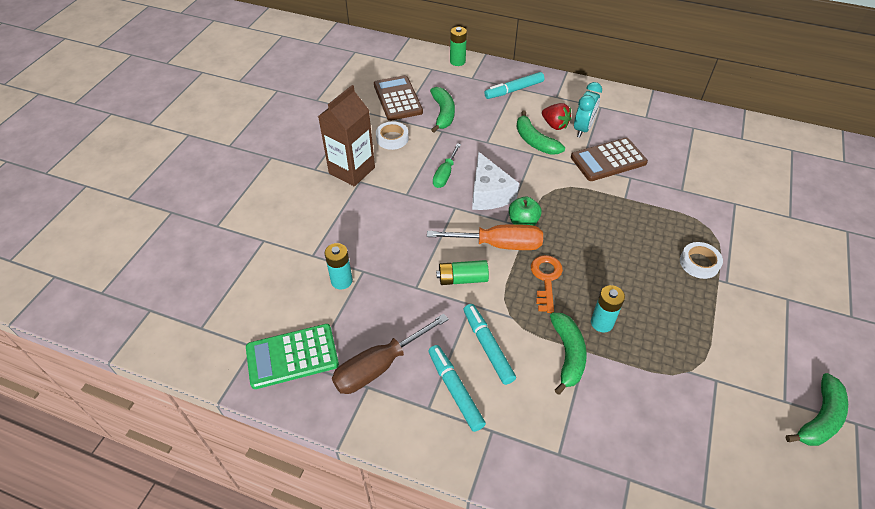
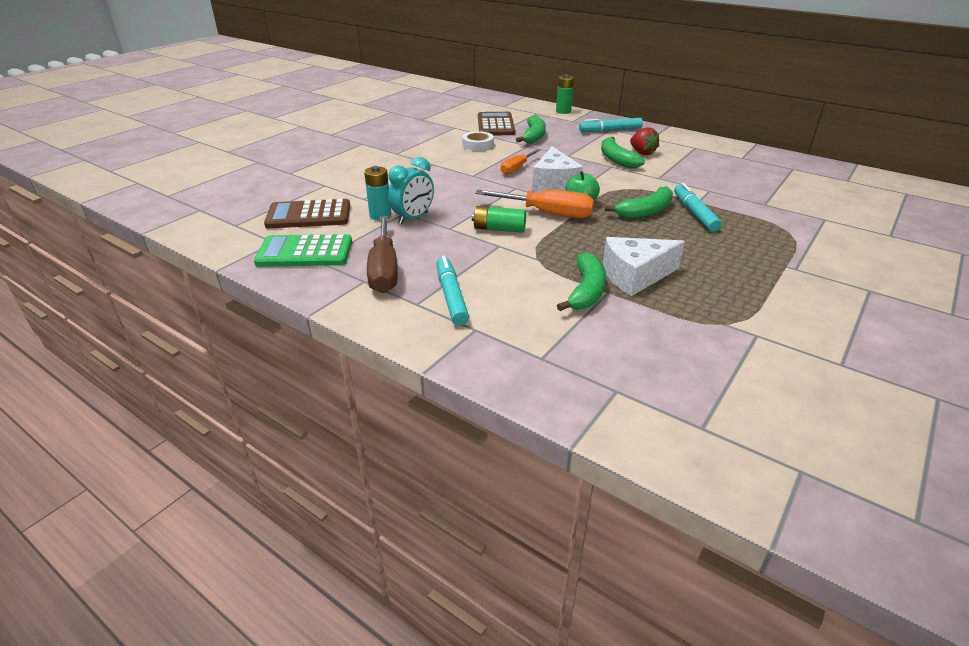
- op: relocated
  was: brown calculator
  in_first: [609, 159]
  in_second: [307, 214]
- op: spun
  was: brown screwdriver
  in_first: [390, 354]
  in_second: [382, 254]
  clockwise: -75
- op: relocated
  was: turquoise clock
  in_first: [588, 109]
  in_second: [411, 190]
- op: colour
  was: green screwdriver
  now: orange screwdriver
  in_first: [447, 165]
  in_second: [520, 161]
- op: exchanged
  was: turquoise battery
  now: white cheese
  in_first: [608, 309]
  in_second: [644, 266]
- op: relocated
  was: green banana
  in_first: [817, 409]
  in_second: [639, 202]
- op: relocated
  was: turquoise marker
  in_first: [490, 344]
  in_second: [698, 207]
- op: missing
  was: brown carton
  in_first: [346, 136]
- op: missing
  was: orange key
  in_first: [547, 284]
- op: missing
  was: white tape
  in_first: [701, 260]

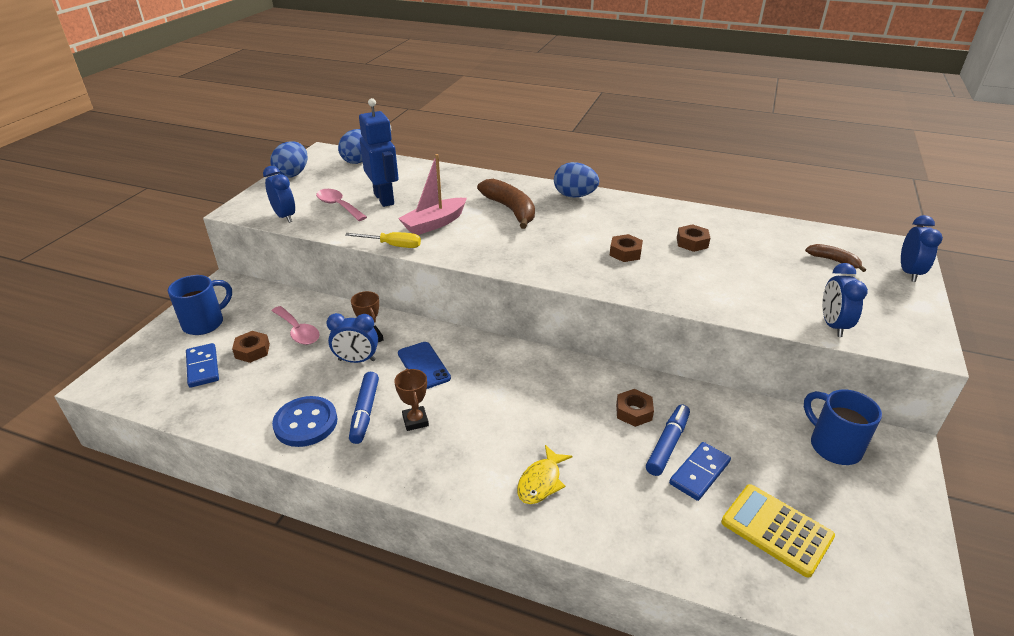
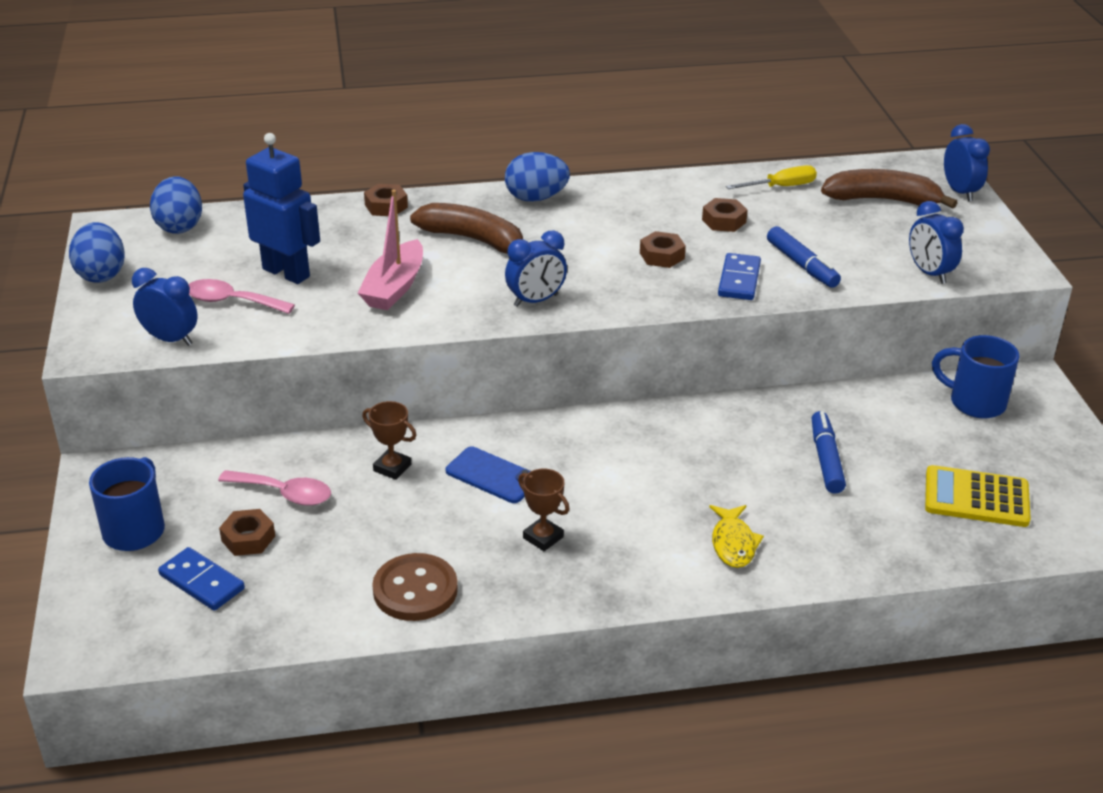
- op: relocated
  was: brown nut
  in_first: [635, 408]
  in_second: [386, 200]
- op: colour
  was: blue button
  now: brown button
  in_first: [304, 421]
  in_second: [415, 587]
- op: relocated
  was: blue clock
  in_first: [352, 338]
  in_second: [536, 269]
- op: relocated
  was: blue domino
  in_first: [700, 471]
  in_second: [739, 276]
- op: relocated
  was: yellow screwdriver
  in_first: [383, 240]
  in_second: [771, 177]
- op: relocated
  was: blue marker
  in_first: [364, 408]
  in_second: [804, 257]
- op: size
  was: brown banana
  in_first: [835, 258]
  in_second: [889, 189]
  ratio: 1.84

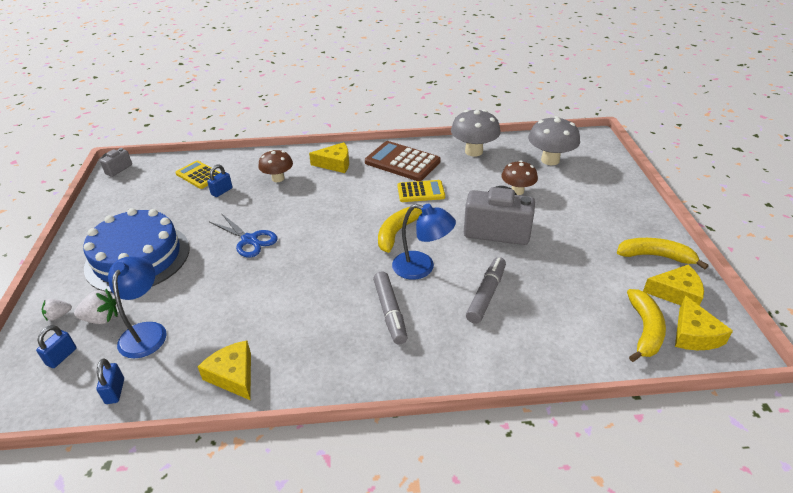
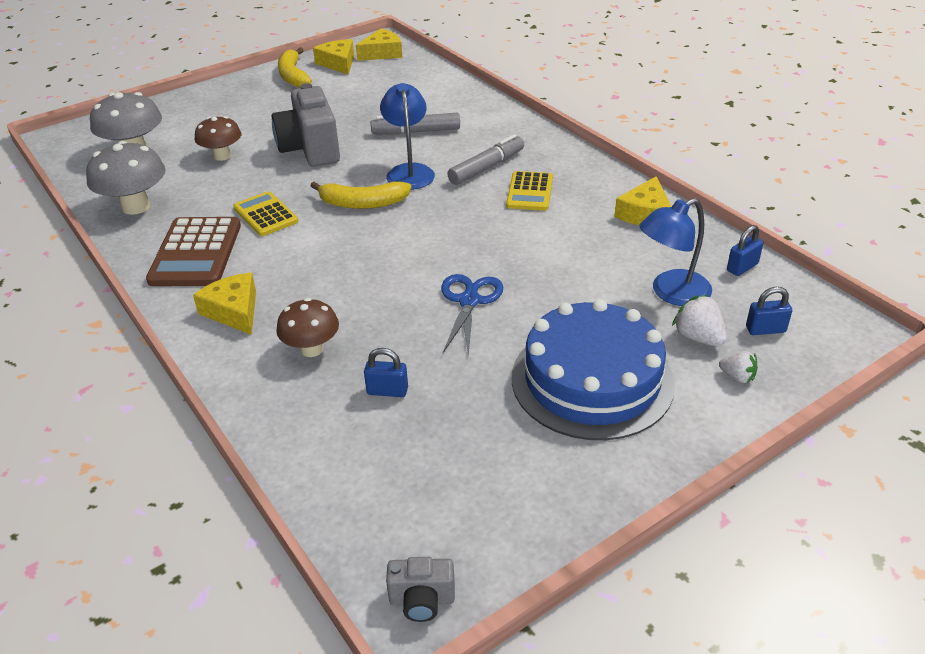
- op: relocated
  was: yellow calculator
  in_first: [197, 174]
  in_second: [529, 191]
- op: missing
  was: yellow banana
  in_first: [646, 325]

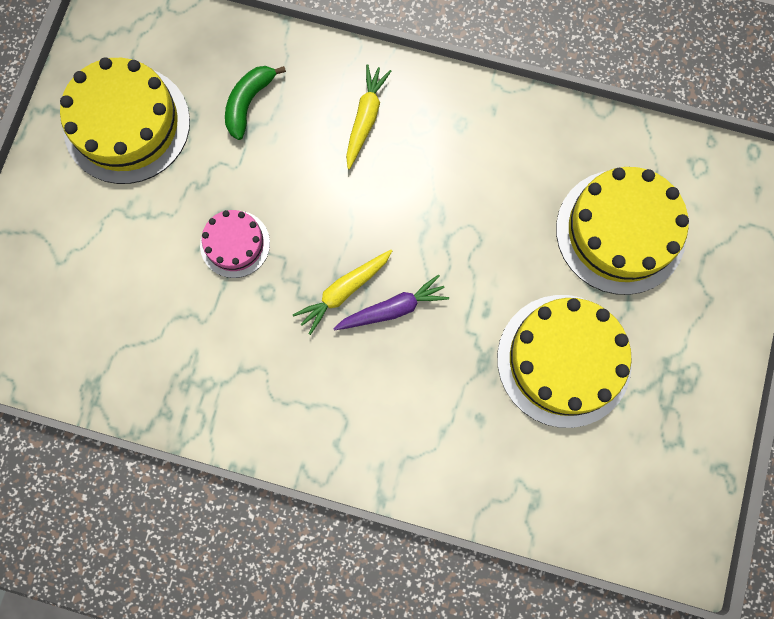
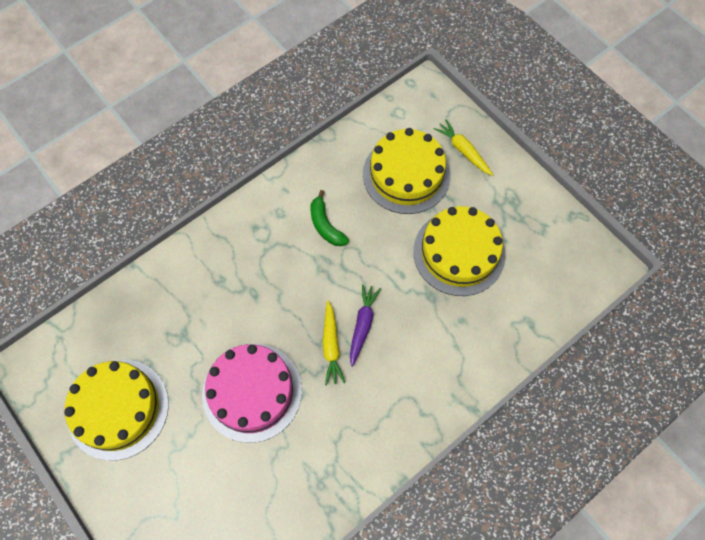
- op: size
  was: pink cake
  in_first: [235, 244]
  in_second: [252, 393]
  ratio: 1.86
- op: relocated
  was: green banana
  in_first: [255, 103]
  in_second: [330, 218]
- op: relocated
  was: yellow carrot
  in_first: [368, 116]
  in_second: [463, 147]

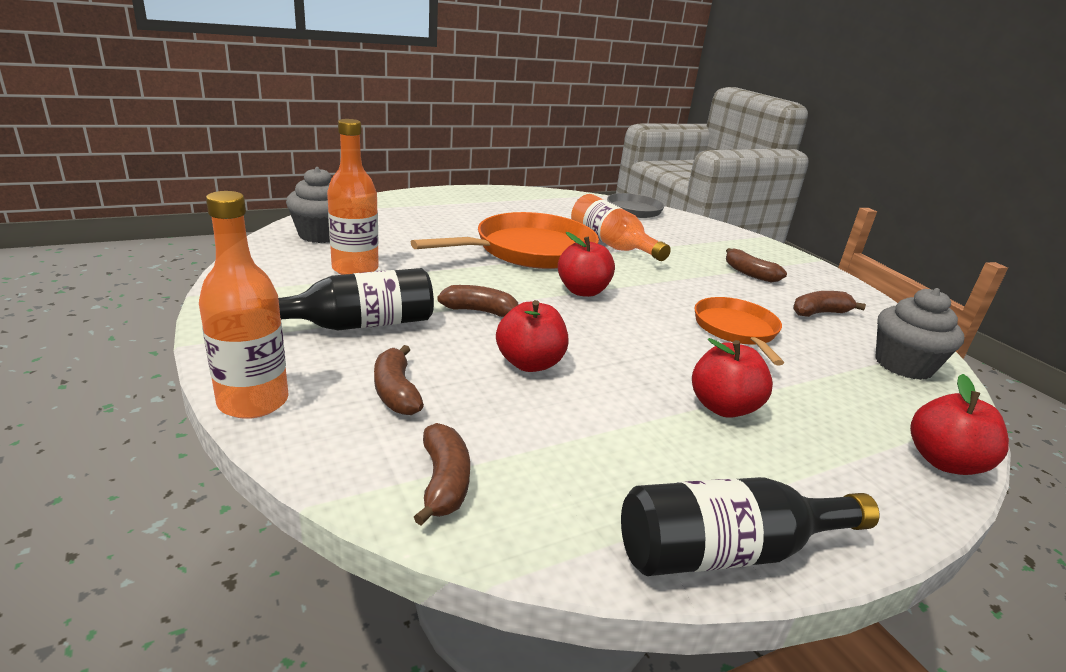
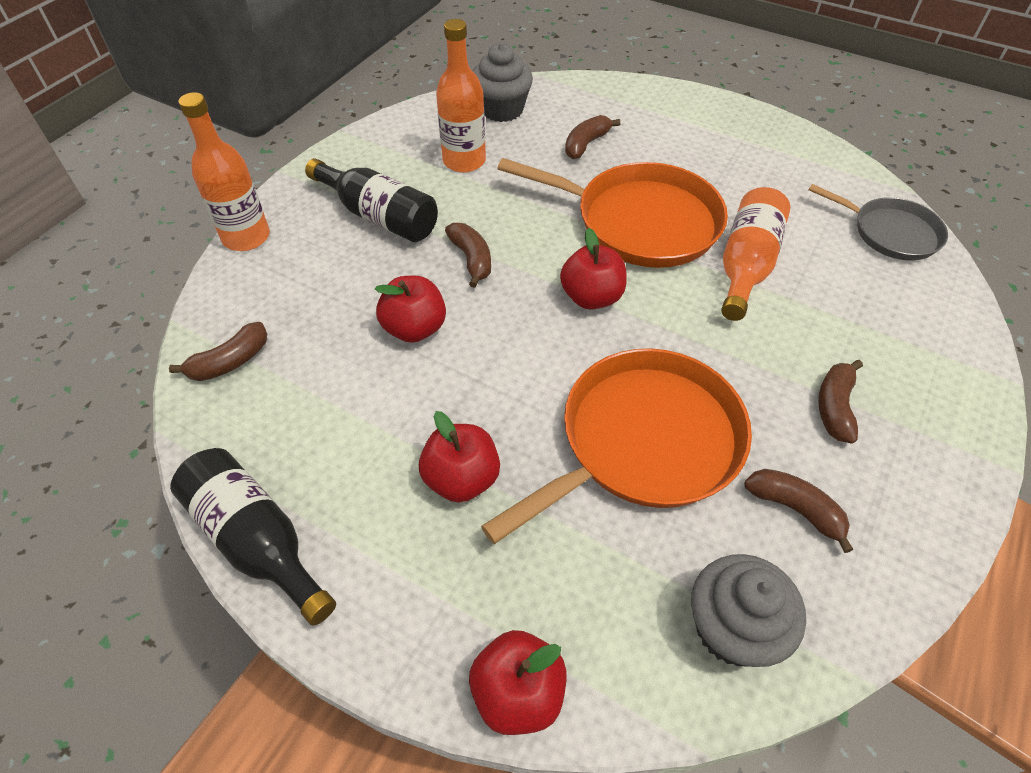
- op: size
  was: orange pan
  in_first: [739, 331]
  in_second: [616, 446]
  ratio: 1.71
- op: relocated
  was: brown banana
  in_first: [399, 380]
  in_second: [592, 137]

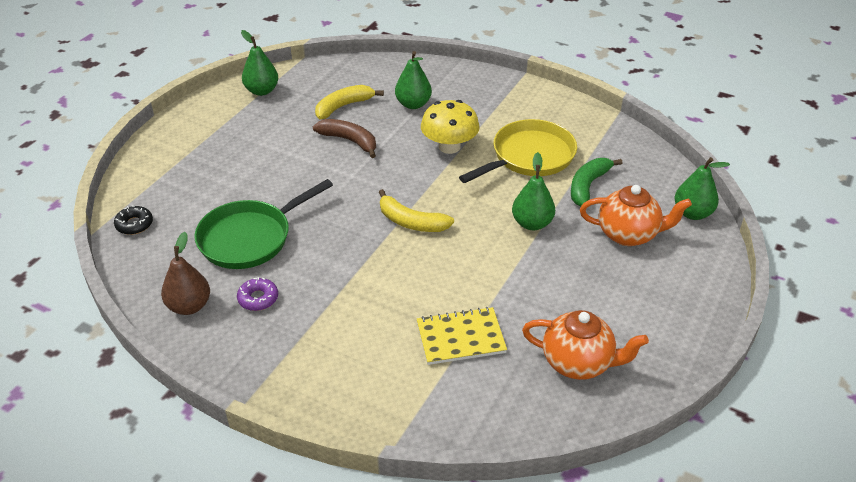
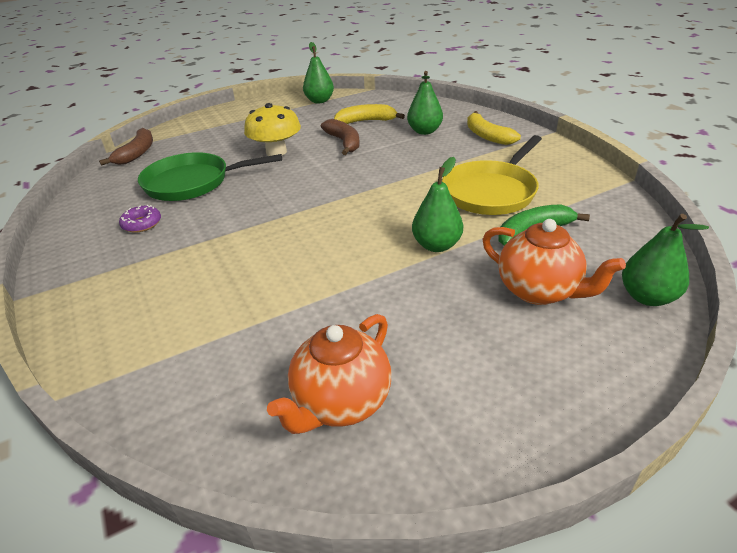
- op: exchanged
  was: black donut
  now: brown banana
  in_first: [133, 220]
  in_second: [126, 147]
- op: relocated
  was: yellow mushroom
  in_first: [450, 127]
  in_second: [272, 129]
- op: spun
  was: orange teapot
  in_first: [585, 345]
  in_second: [329, 374]
  clockwise: 75
- op: spun
  was: yellow pan
  in_first: [518, 151]
  in_second: [492, 175]
  clockwise: 135
- op: relocated
  was: yellow banana
  in_first: [416, 210]
  in_second: [494, 128]
- op: missing
  was: brown pear
  in_first: [185, 273]
- op: missing
  was: yellow notebook
  in_first: [462, 336]

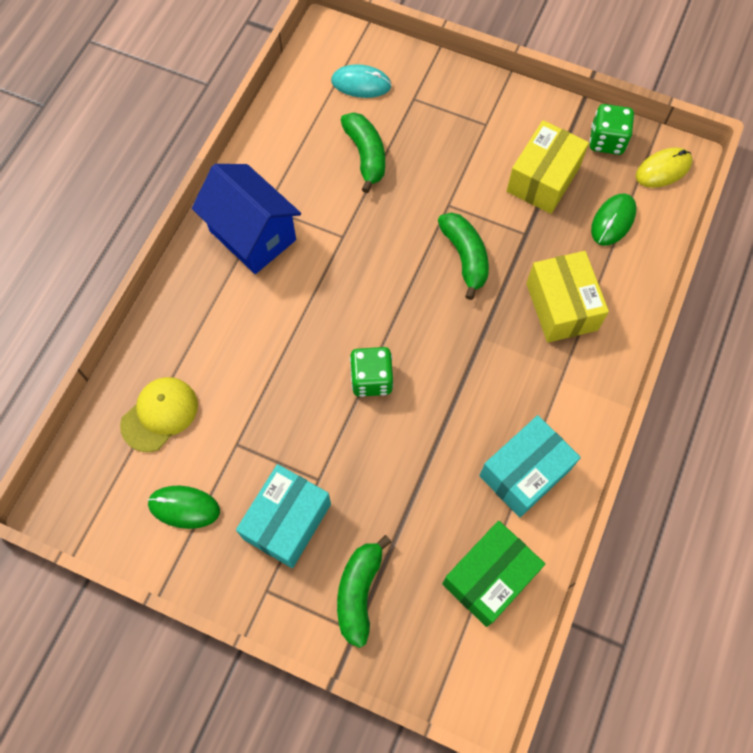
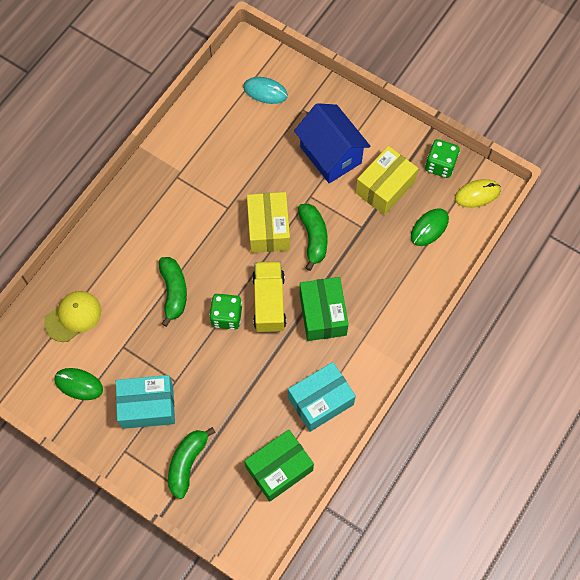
- op: spun
  was: turquoise box
  in_first: [283, 516]
  in_second: [145, 402]
  clockwise: 45
- op: relocated
  was: green banana
  in_first: [363, 152]
  in_second: [173, 292]
- op: relocated
  was: yellow box
  in_first: [567, 297]
  in_second: [268, 222]
- op: appeared
  now: yellow truck
  in_second: [269, 297]
- op: relocated
  was: blue house
  in_first: [246, 219]
  in_second: [332, 143]
- op: appeared
  now: green box
  in_second: [324, 309]

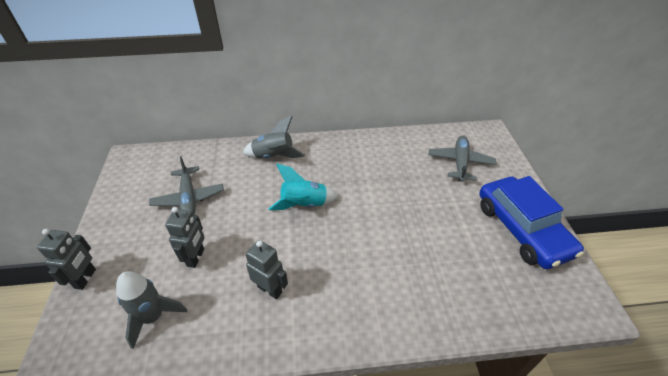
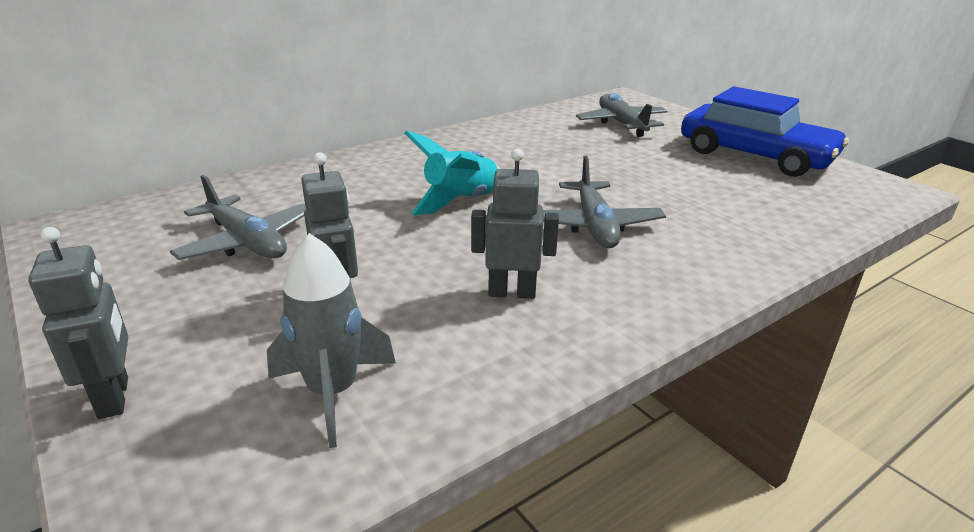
- op: appeared
  now: grey plane
  in_second: [604, 202]
- op: missing
  was: grey rocket
  in_first: [274, 137]

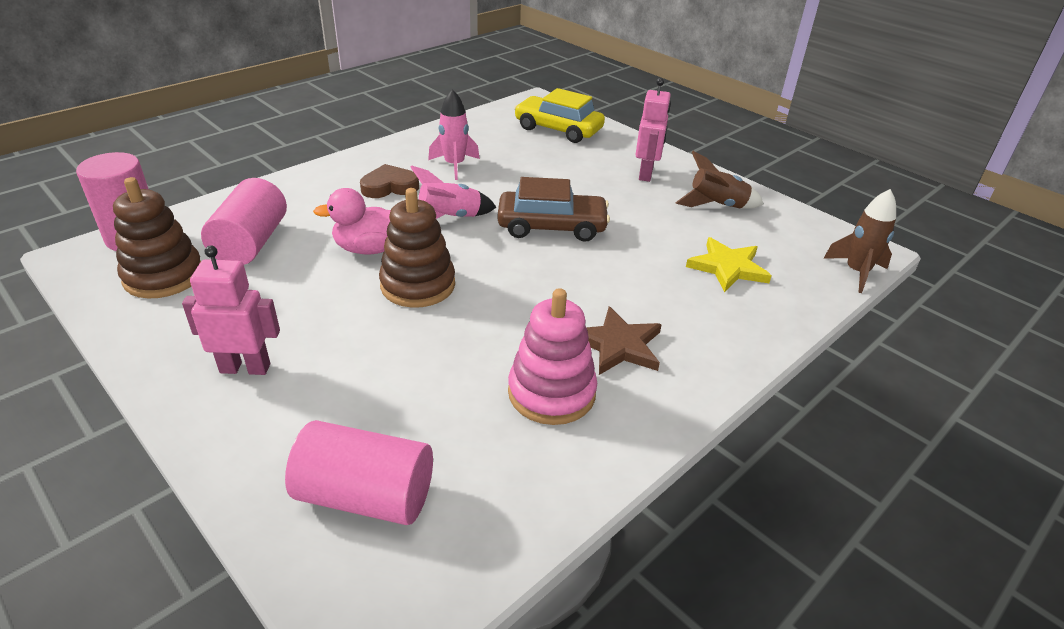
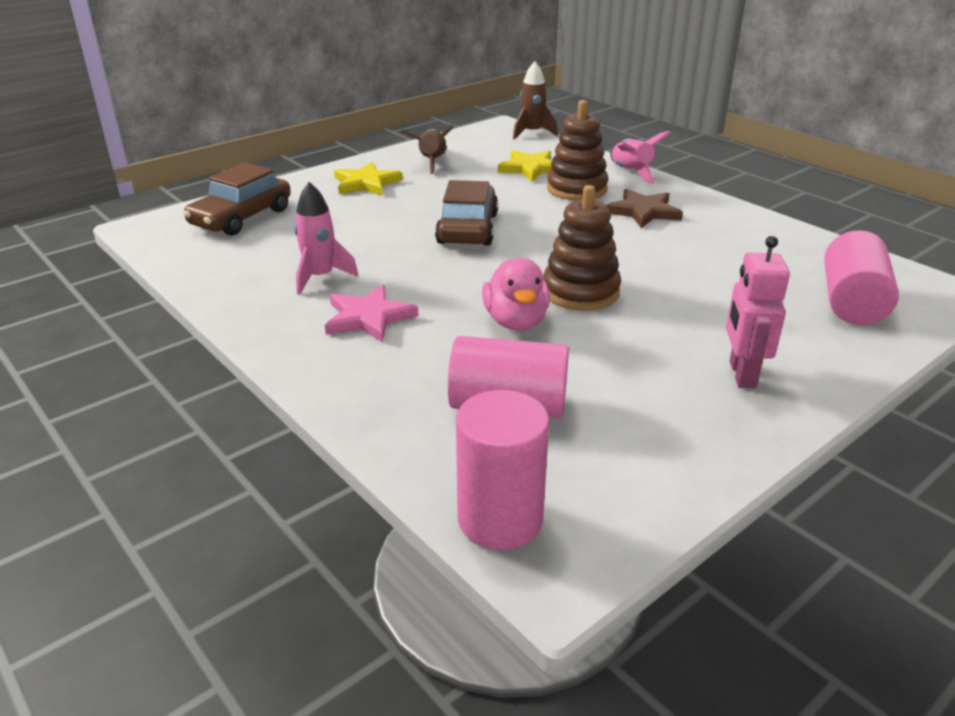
- op: colour
  was: yellow car
  now: brown car
  in_first: [559, 115]
  in_second: [237, 199]
- op: exchanged
  was: brown heart
  now: pink star
  in_first: [389, 181]
  in_second: [371, 313]
- op: exchanged
  was: pink robot
  now: yellow star
  in_first: [653, 130]
  in_second: [368, 179]
- op: relocated
  was: brown stacking toy
  in_first: [157, 238]
  in_second: [578, 150]
- op: relocated
  was: pink rocket
  in_first: [453, 192]
  in_second: [640, 157]
- op: missing
  was: pink stacking toy
  in_first: [552, 356]

